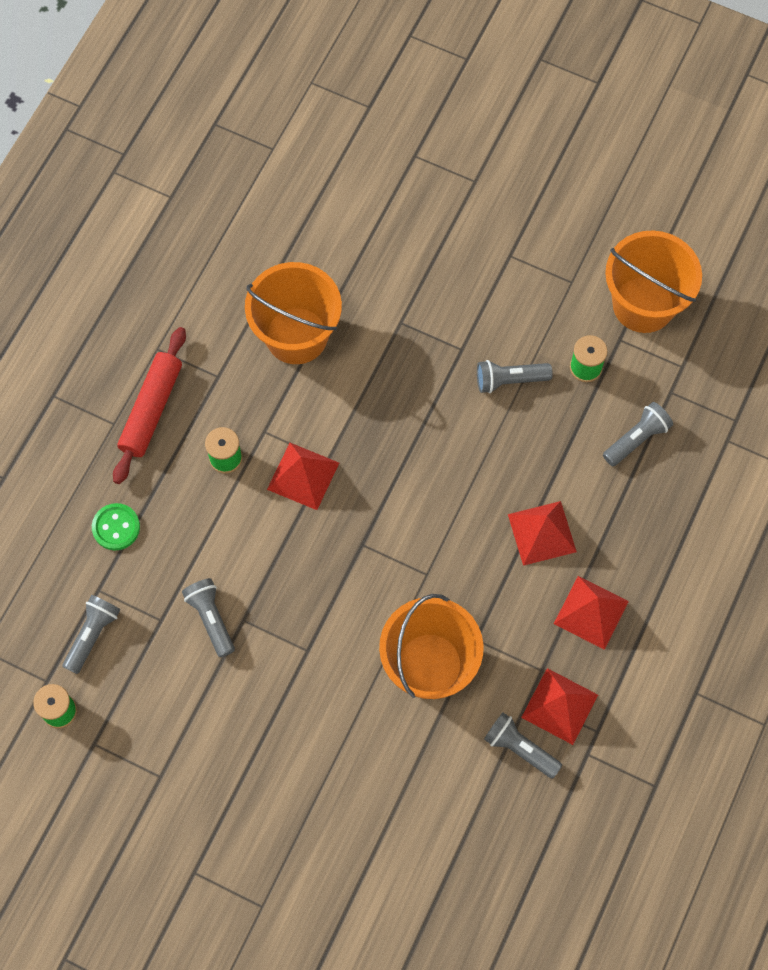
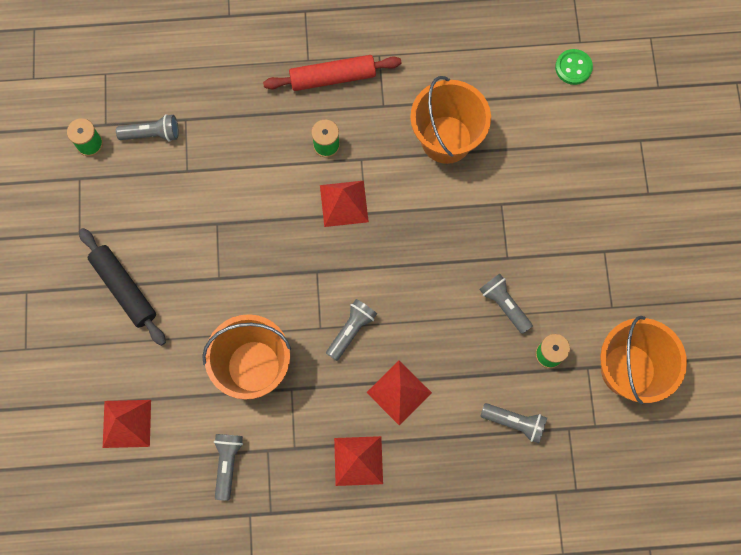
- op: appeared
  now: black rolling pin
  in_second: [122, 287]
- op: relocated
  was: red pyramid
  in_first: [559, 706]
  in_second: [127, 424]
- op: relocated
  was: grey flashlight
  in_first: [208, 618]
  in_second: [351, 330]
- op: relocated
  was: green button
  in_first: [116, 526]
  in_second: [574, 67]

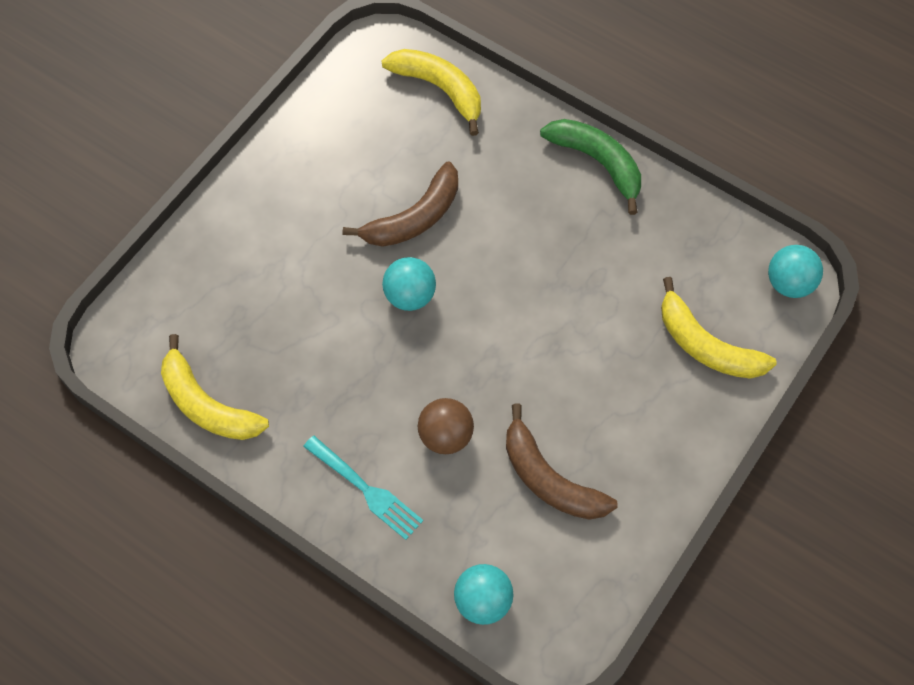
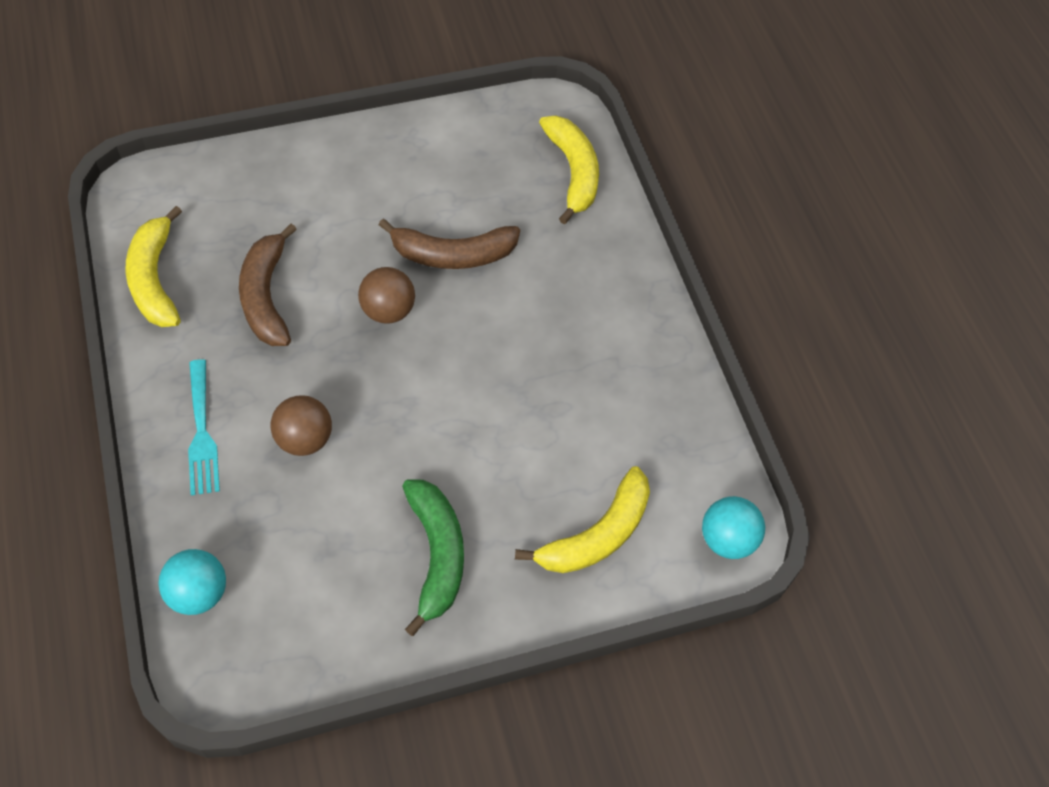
- op: relocated
  was: brown banana
  in_first: [562, 462]
  in_second: [268, 285]
- op: colour
  was: turquoise ball
  now: brown ball
  in_first: [409, 284]
  in_second: [386, 295]
- op: relocated
  was: green banana
  in_first: [590, 167]
  in_second: [433, 558]
- op: spun
  was: yellow banana
  in_first: [719, 328]
  in_second: [582, 519]
  clockwise: -120

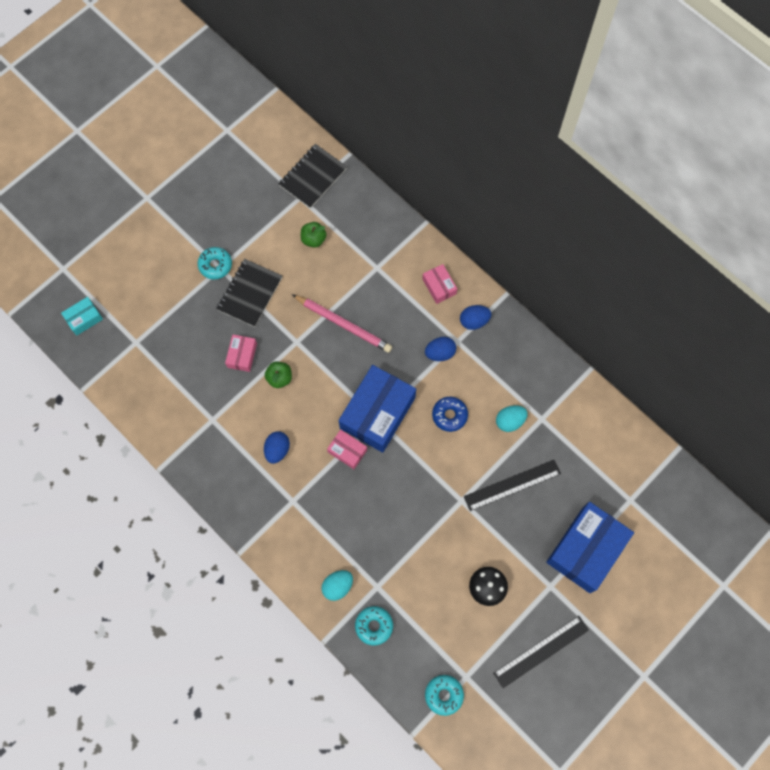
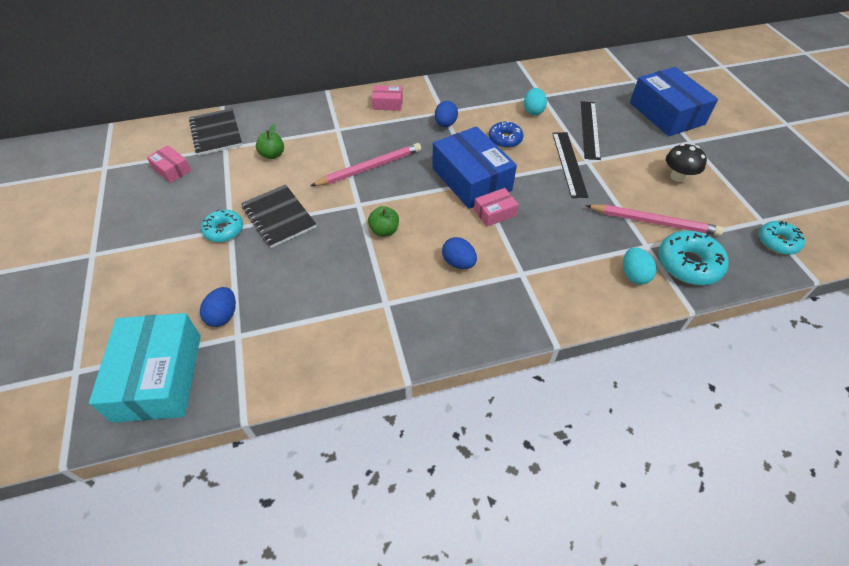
- op: size
  was: turquoise box
  in_first: [82, 316]
  in_second: [145, 368]
  ratio: 2.1
- op: relocated
  was: pink box
  in_first: [241, 353]
  in_second: [169, 164]
- op: relocated
  was: blue egg
  in_first: [475, 317]
  in_second: [218, 307]
- op: relocated
  was: black ruler
  in_first: [541, 652]
  in_second: [570, 165]
- op: appeared
  now: pink pencil
  in_second: [654, 220]
- op: size
  was: turquoise donut
  in_first: [374, 625]
  in_second: [693, 258]
  ratio: 1.53

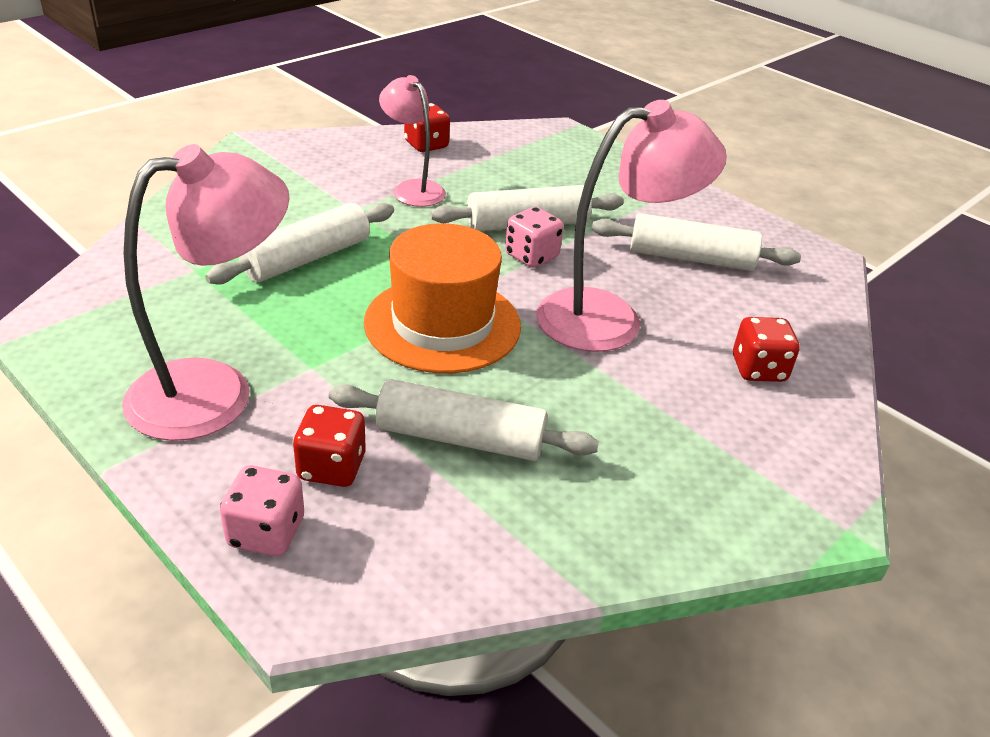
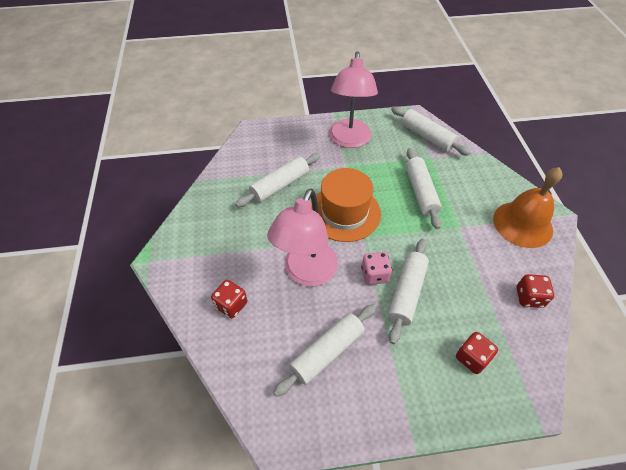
- op: appeared
  now: white rolling pin
  in_second: [431, 131]
- op: relocated
  was: red dice
  in_first: [329, 446]
  in_second: [477, 353]
- op: appeared
  now: orange bell
  in_second: [528, 207]
- op: missing
  was: pink dice
  in_first: [262, 510]
- op: missing
  was: pink lamp
  in_first: [412, 141]

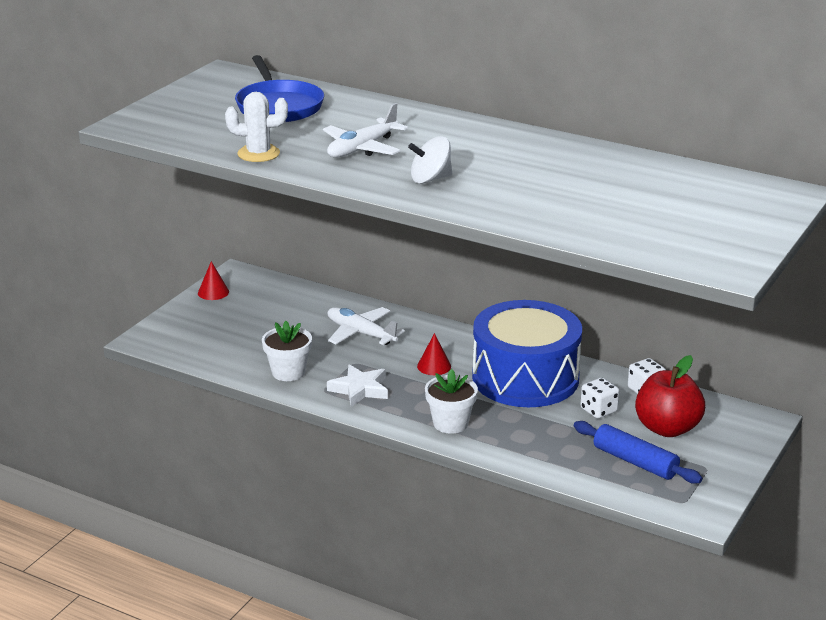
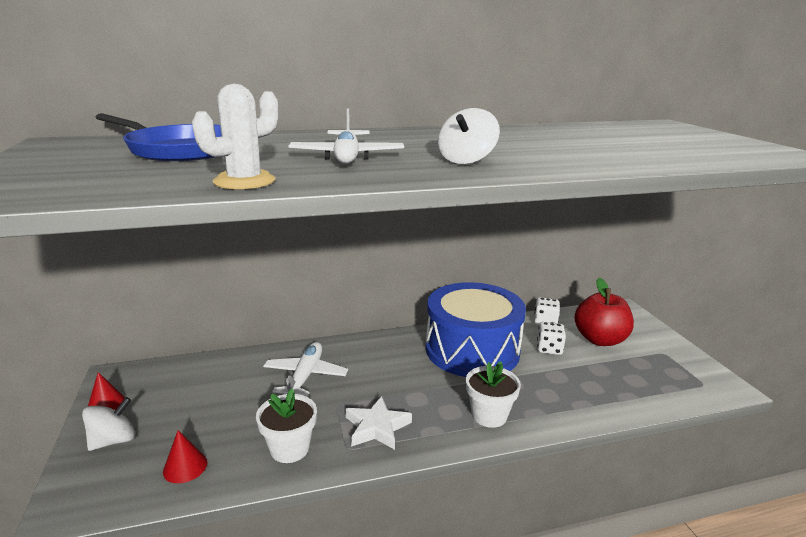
- op: appeared
  now: white spinning top
  in_second: [108, 424]
- op: relocated
  was: red cone
  in_first: [434, 354]
  in_second: [185, 456]
- op: spun
  was: white plane
  in_first: [366, 326]
  in_second: [305, 369]
  clockwise: 105
- op: missing
  was: blue rolling pin
  in_first: [638, 452]

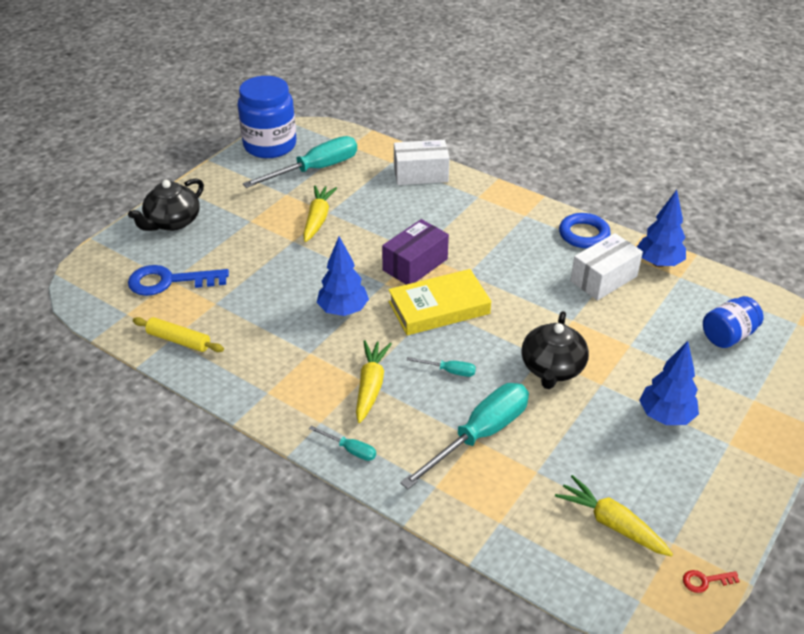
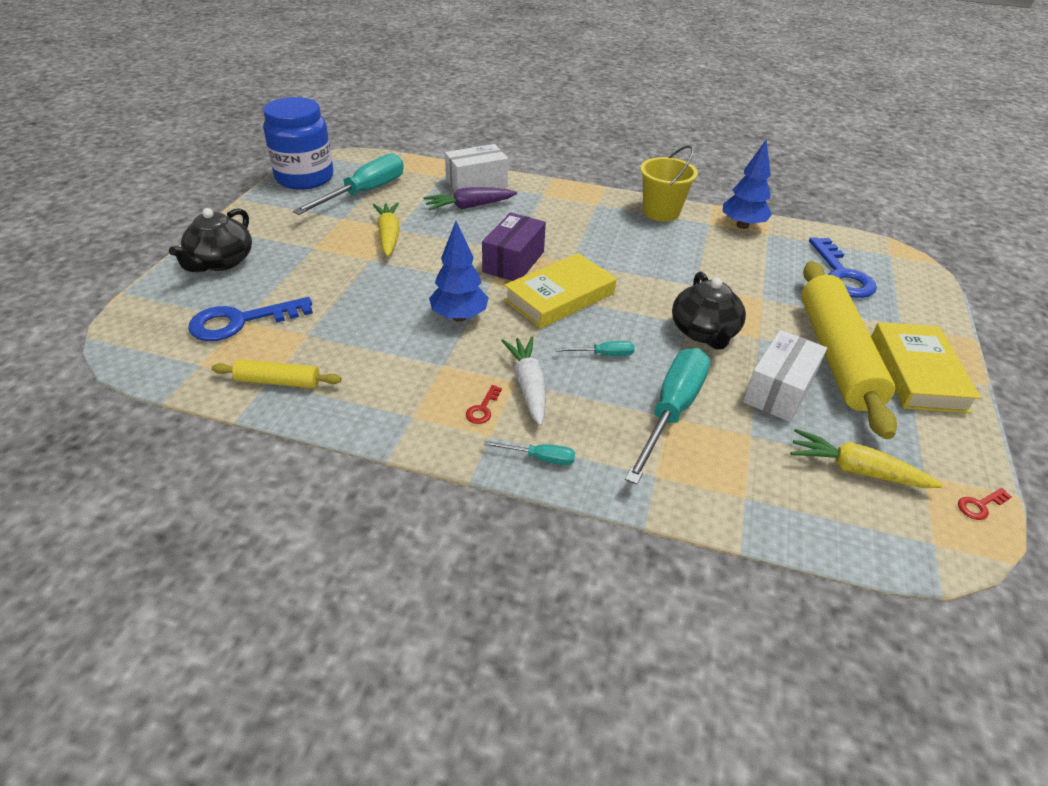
- op: appeared
  now: purple carrot
  in_second: [470, 199]
- op: appeared
  now: red key
  in_second: [484, 404]
- op: colour
  was: yellow carrot
  now: white carrot
  in_first: [374, 381]
  in_second: [523, 381]
- op: exchanged
  was: blue ring
  now: yellow bucket
  in_first: [585, 230]
  in_second: [669, 183]
- op: relocated
  was: white box
  in_first: [606, 266]
  in_second: [785, 376]
- op: exchanged
  was: blue tree
  now: yellow rolling pin
  in_first: [669, 383]
  in_second: [849, 350]
- op: exchanged
  was: blue jar
  now: blue key
  in_first: [733, 322]
  in_second: [843, 267]
- op: appeared
  now: yellow book
  in_second: [926, 367]

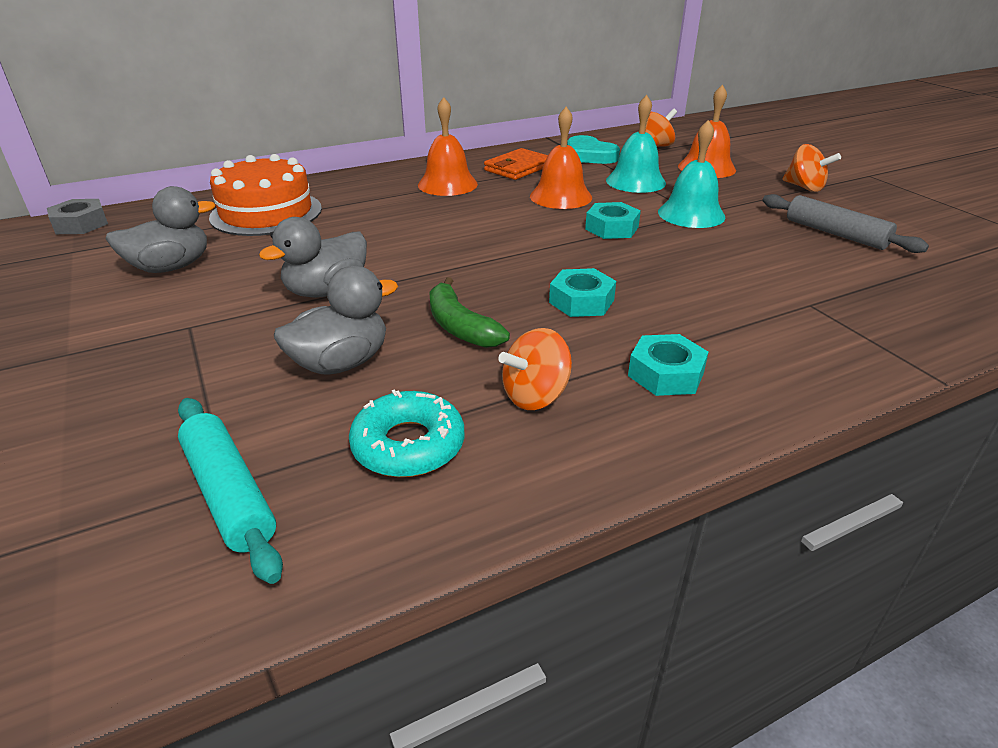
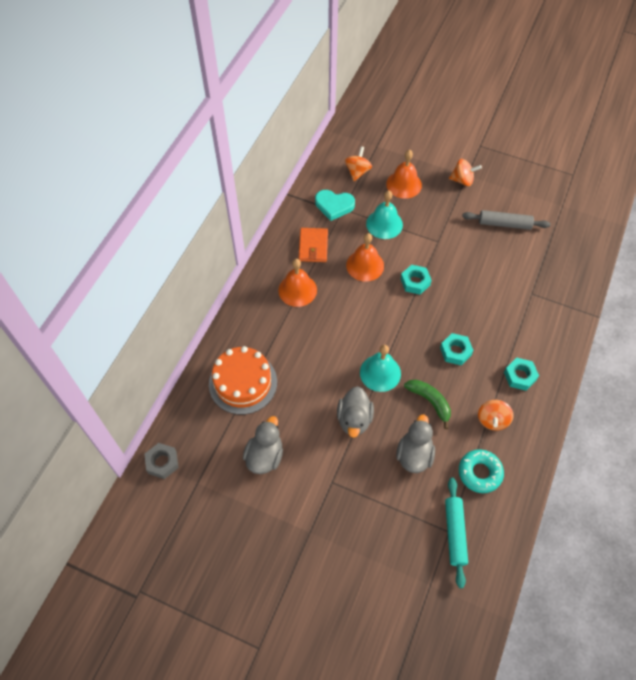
- op: relocated
  was: turquoise bell
  in_first: [692, 174]
  in_second: [380, 368]
- op: spun
  was: green banana
  in_first: [469, 312]
  in_second: [427, 404]
  clockwise: -150
- op: spun
  was: turquoise rolling pin
  in_first: [230, 491]
  in_second: [456, 533]
  clockwise: 75

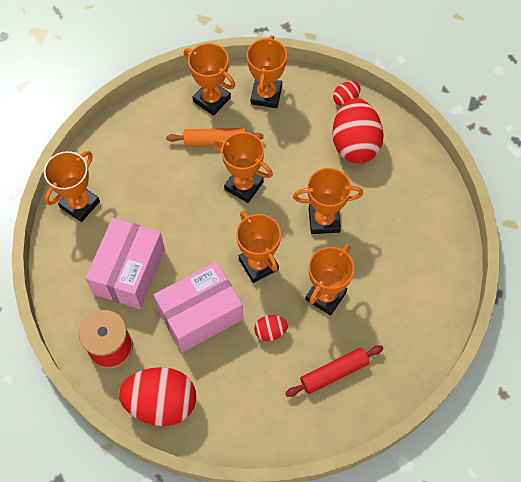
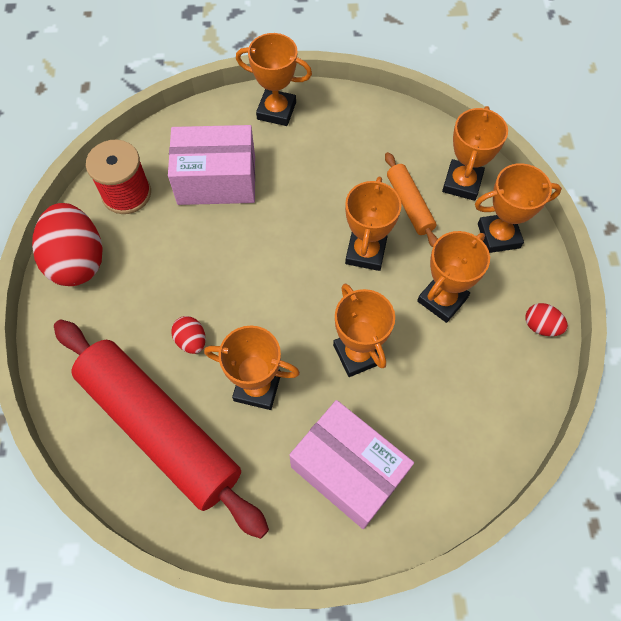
- op: size
  was: red rolling pin
  in_first: [334, 371]
  in_second: [161, 429]
  ratio: 2.19
- op: relocated
  was: pink box
  in_first: [198, 307]
  in_second: [351, 464]
- op: relocated
  was: orange trophy
  in_first: [258, 247]
  in_second: [453, 277]
- op: missing
  was: red egg
  in_first: [358, 130]

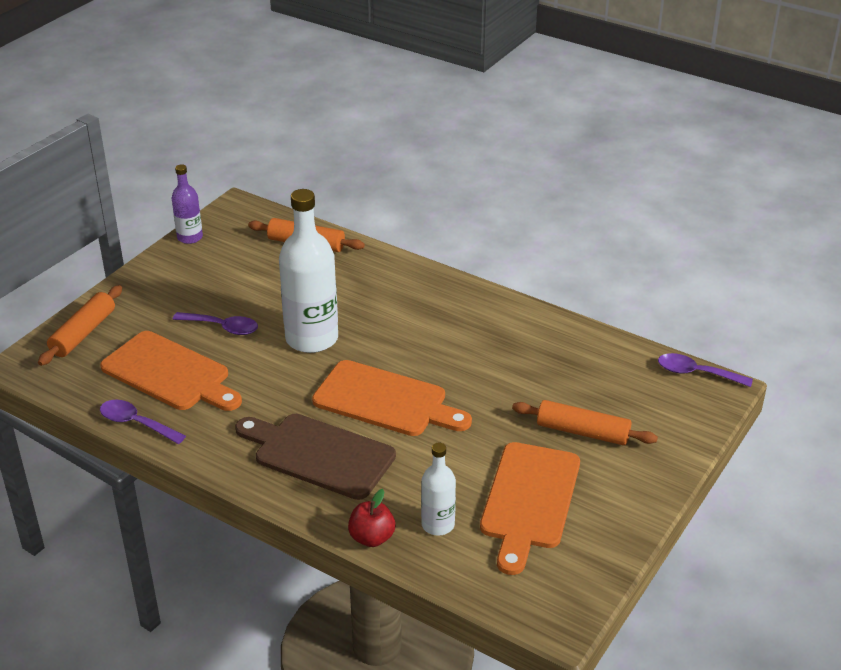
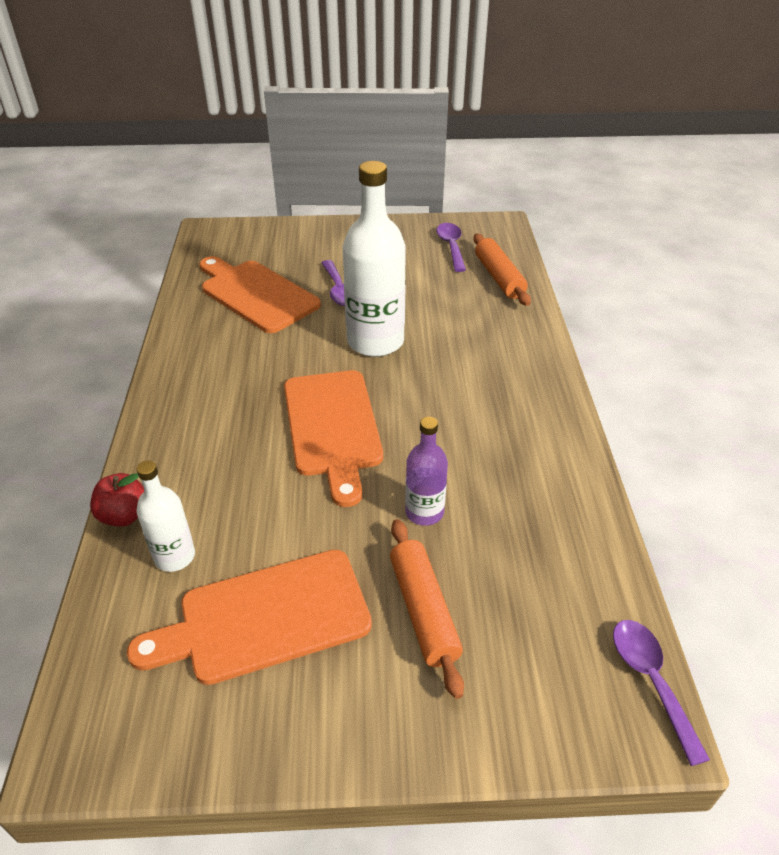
- op: spun
  was: orange cutting board
  in_first: [171, 371]
  in_second: [260, 294]
  clockwise: 135
- op: relocated
  was: purple bottle
  in_first: [187, 204]
  in_second: [426, 471]
- op: relocated
  was: purple spoon
  in_first: [143, 422]
  in_second: [451, 247]
- op: missing
  was: orange rolling pin
  in_first: [80, 325]
- op: missing
  was: brown cutting board
  in_first: [315, 457]

